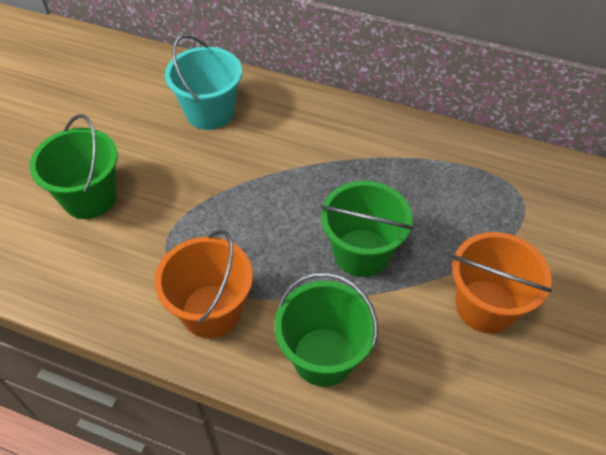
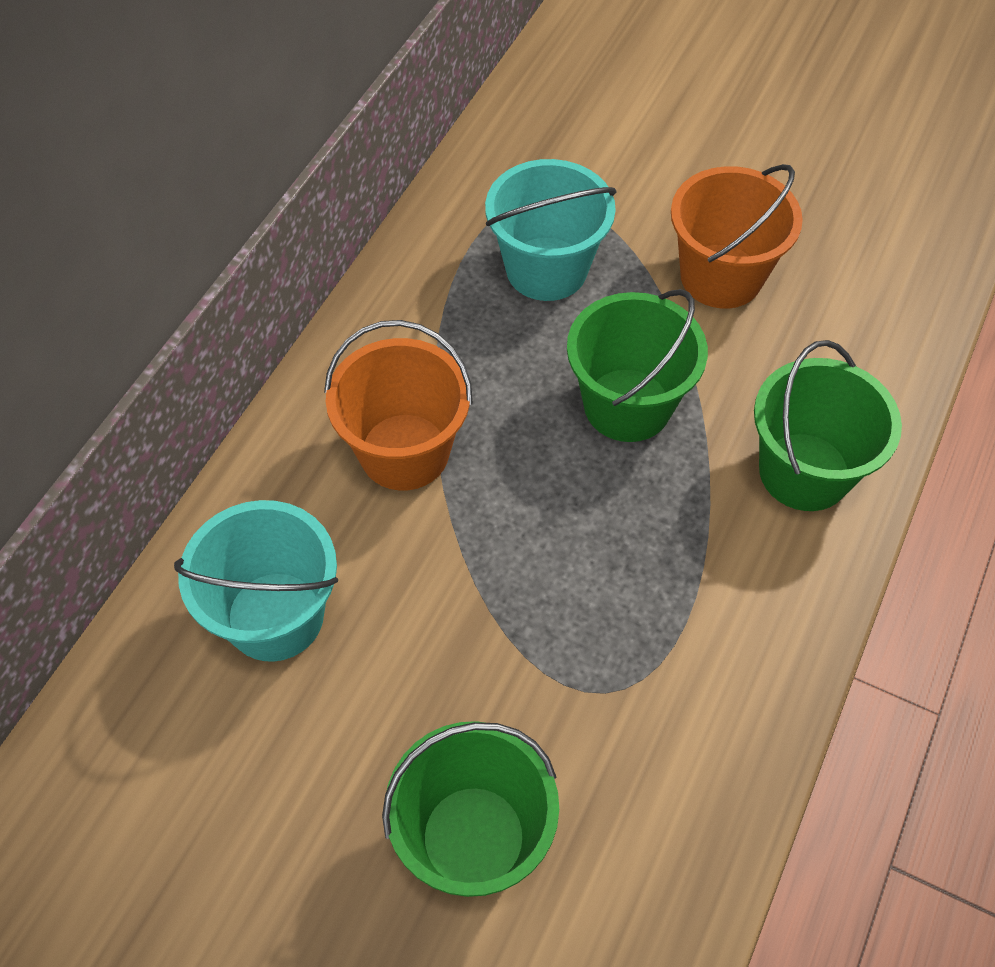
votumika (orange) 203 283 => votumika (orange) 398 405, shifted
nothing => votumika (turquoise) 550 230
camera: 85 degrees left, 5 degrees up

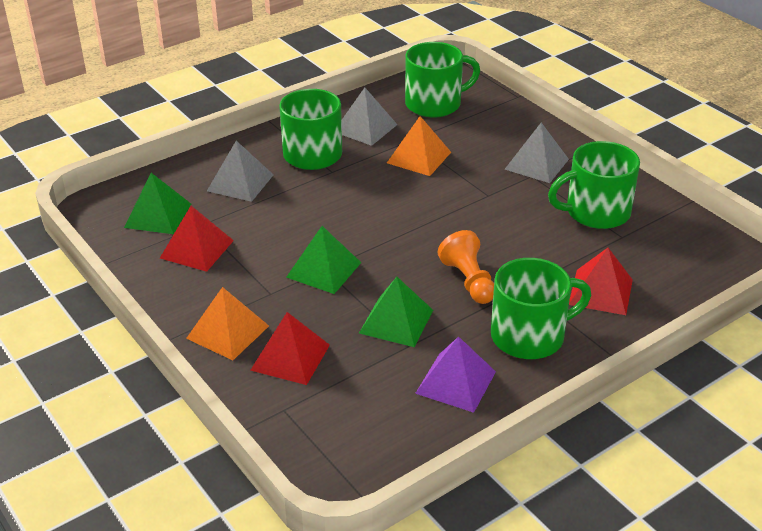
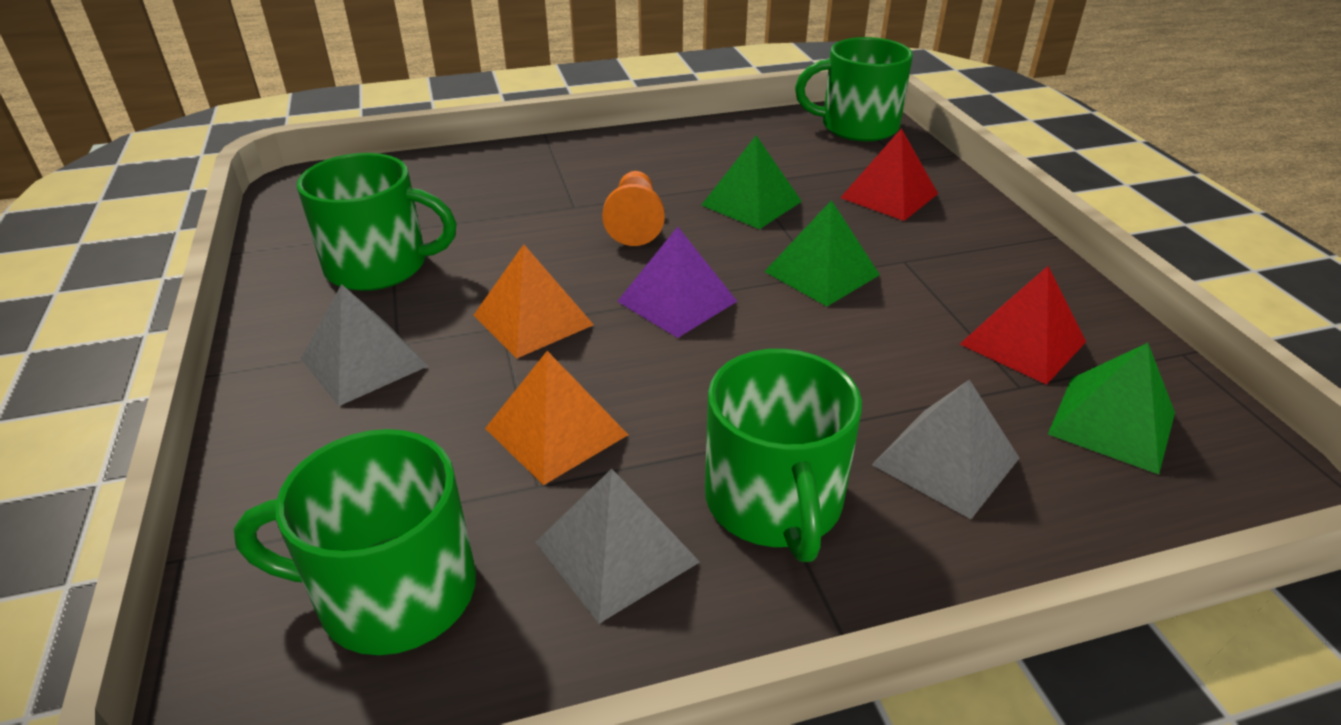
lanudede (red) 601 281 => nothing
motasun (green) 541 308 => motasun (green) 854 89, shifted
lanudede (orange) 227 323 => lanudede (orange) 533 301, shifted
lanudede (purple) 455 375 => lanudede (purple) 677 282, shifted
camera: 160 degrees left, 0 degrees up

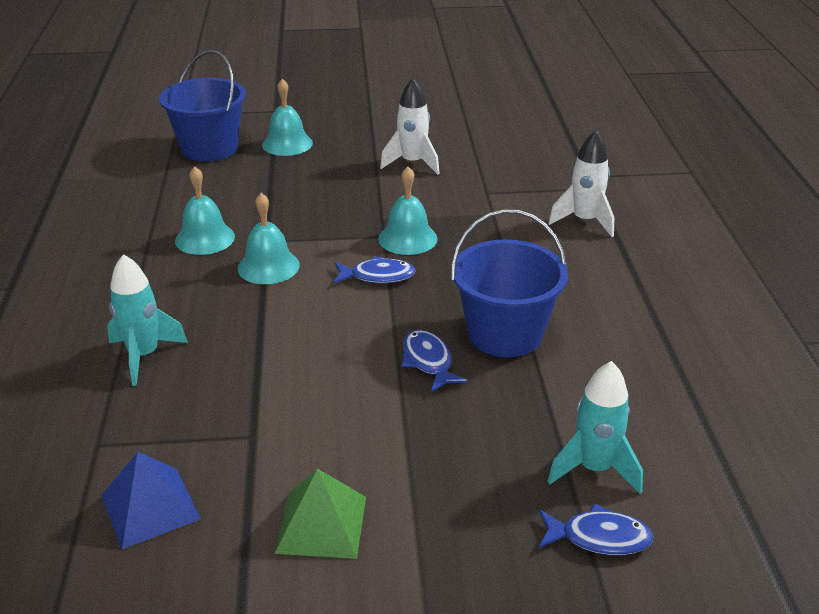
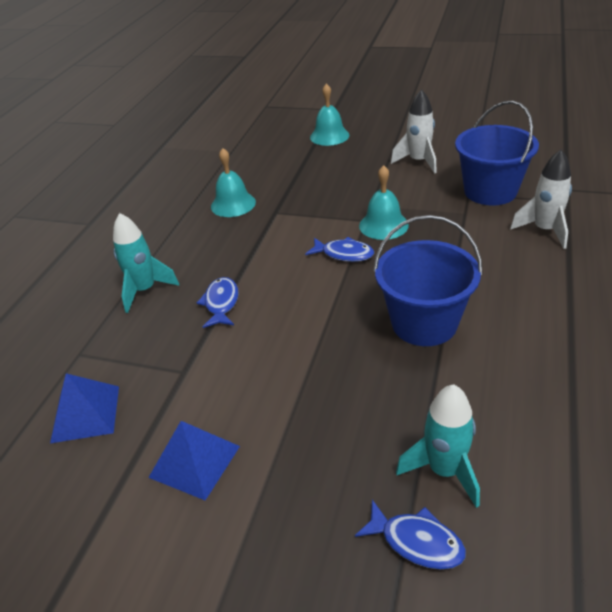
votumika (blue) 202 106 => votumika (blue) 497 152, shifted
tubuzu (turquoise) 269 238 => nothing
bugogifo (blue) 434 361 => bugogifo (blue) 217 302, shifted
lanudede (green) 320 514 => lanudede (blue) 194 460
camera: 25 degrees right, 5 degrees up

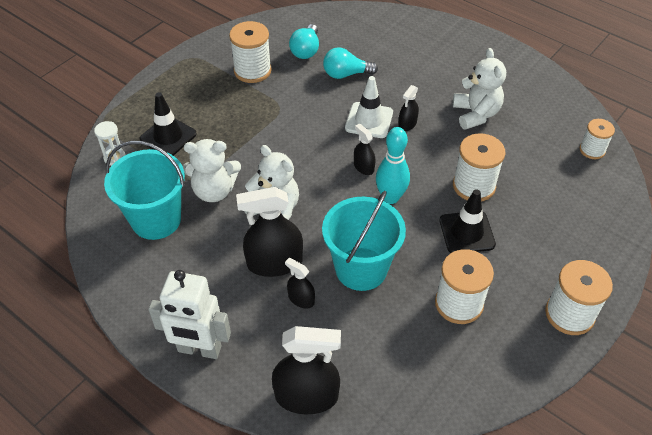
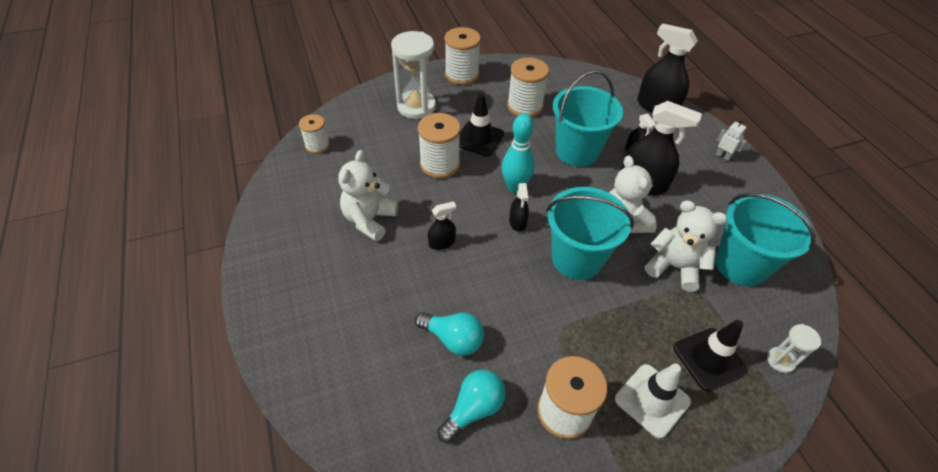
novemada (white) 369 107 => novemada (white) 653 401, shifted
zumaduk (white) 189 314 => zumaduk (white) 731 140, x0.45
nothing => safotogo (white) 413 75
nothing => votumika (turquoise) 590 233
camera: 150 degrees left, 0 degrees up

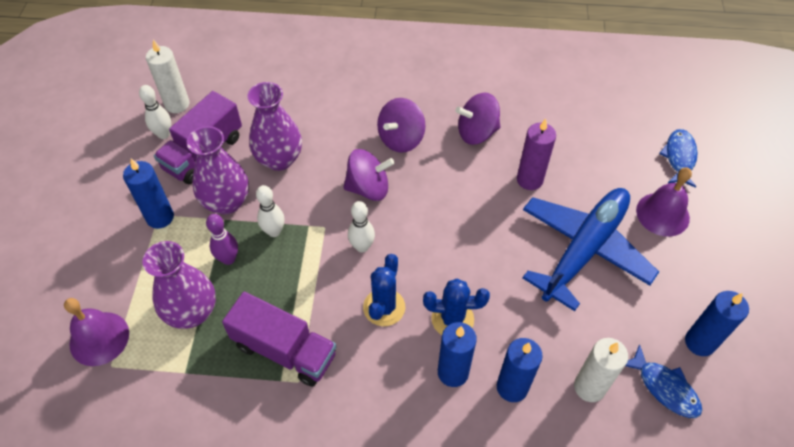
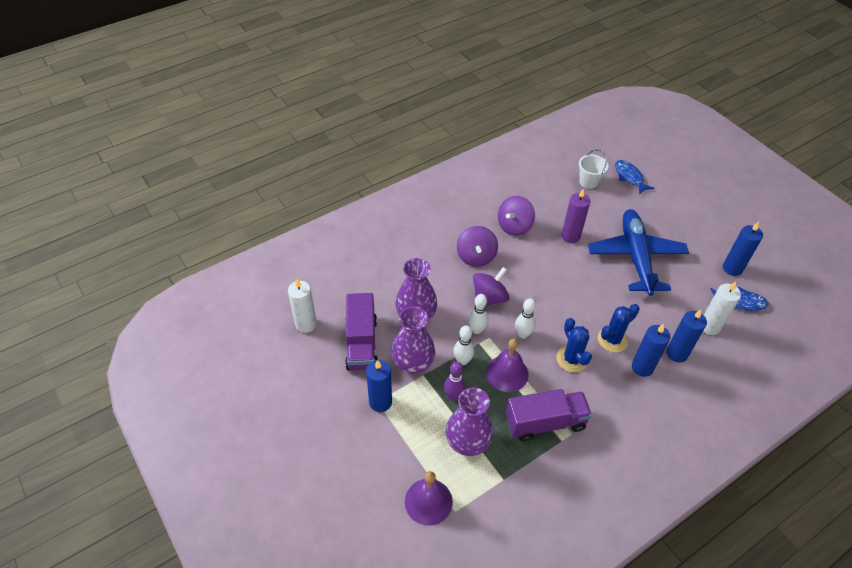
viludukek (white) 155 112 => viludukek (white) 478 314, shifted
tubuzu (purple) 664 202 => tubuzu (purple) 507 365, shifted
nothing => votumika (white) 593 169
camera: 40 degrees left, 5 degrees down

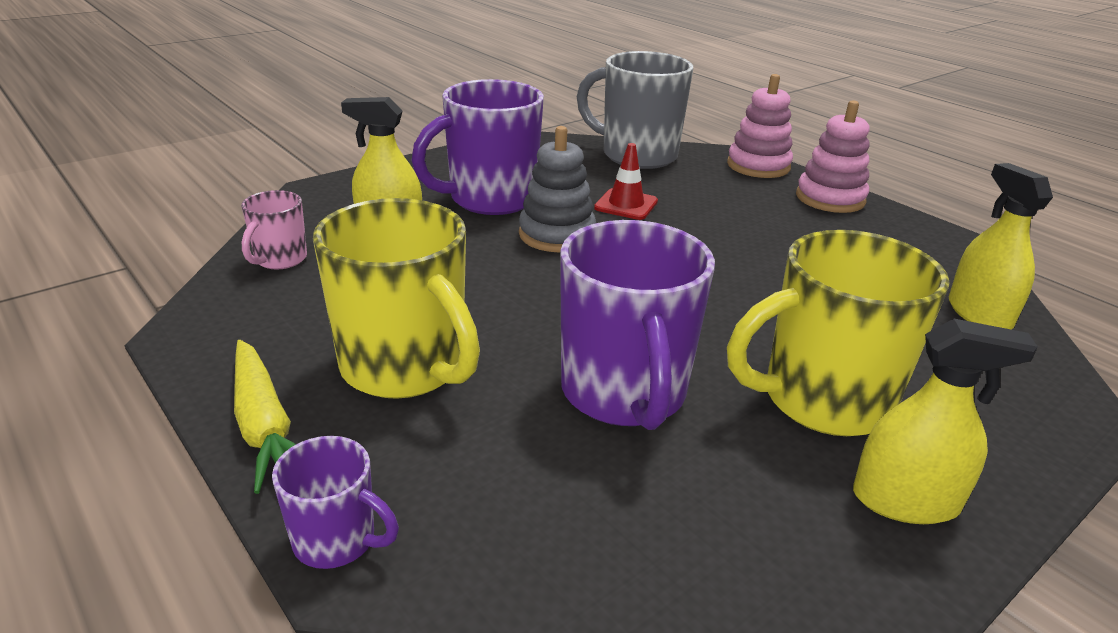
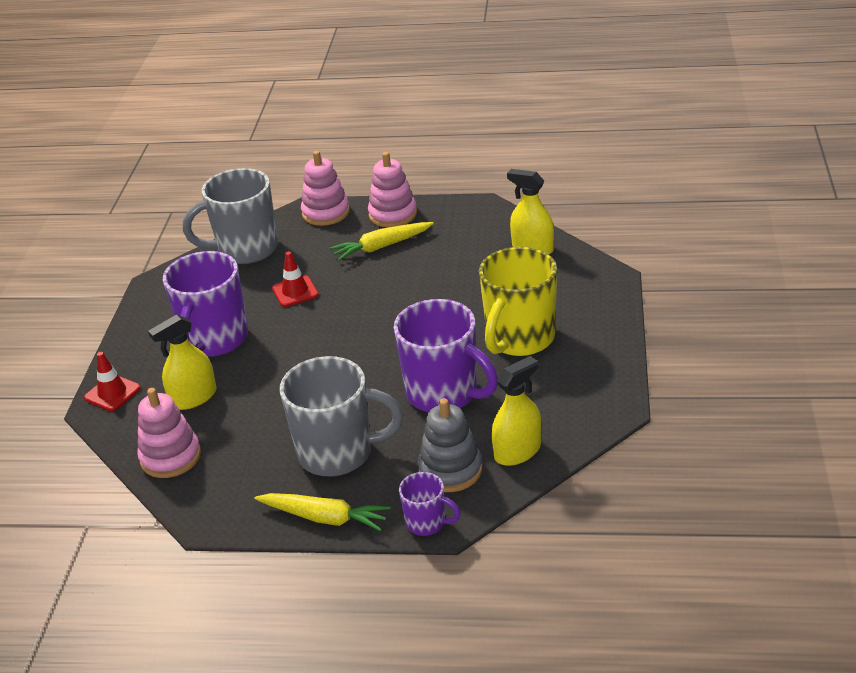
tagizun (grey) 557 189 => tagizun (grey) 450 445, shifted
motasun (pink) 274 229 => tagizun (pink) 169 433
motasun (yellow) 396 298 => motasun (grey) 341 416
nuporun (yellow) 945 421 => nuporun (yellow) 516 411, shifted
motasun (purple) 335 502 => motasun (purple) 430 504, 45 degrees clockwise
nothing => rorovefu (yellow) 382 241
nothing => novemada (red) 112 381
camera: 40 degrees left, 5 degrees up

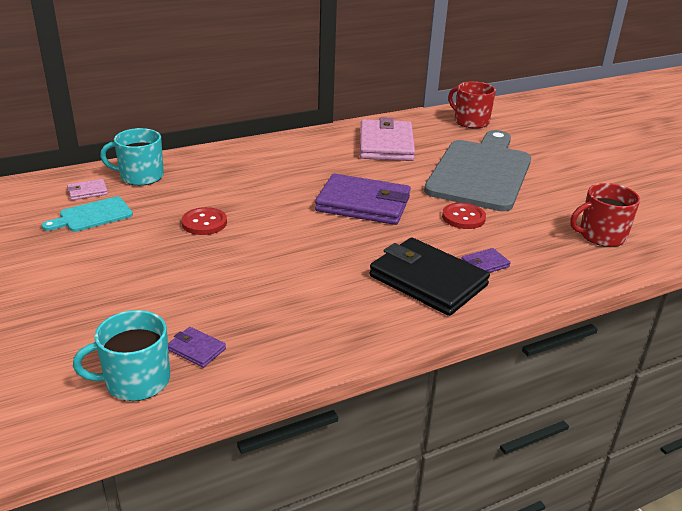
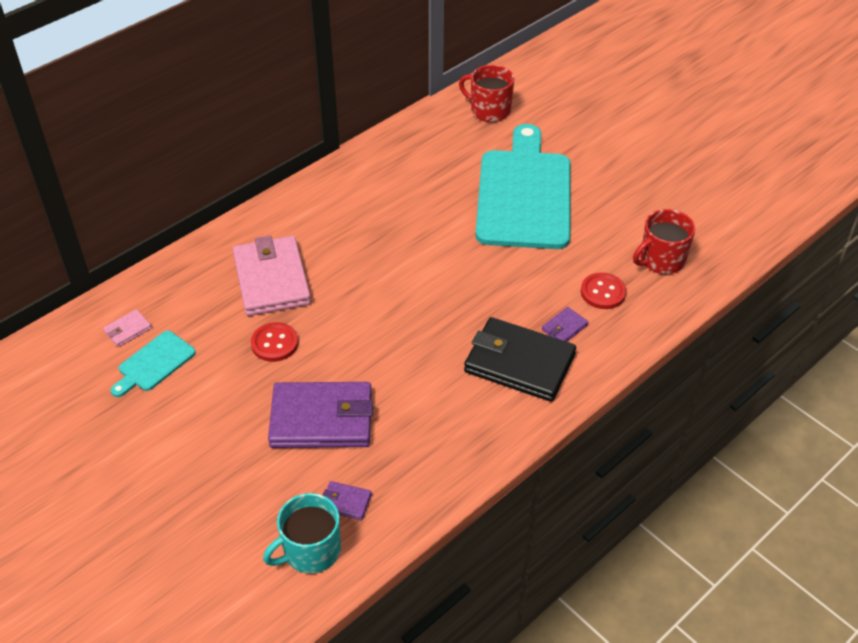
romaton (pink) 387 139 => romaton (pink) 272 276, shifted
motasun (turquoise) 132 157 => nothing
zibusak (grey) 477 170 => zibusak (turquoise) 523 186
romaton (purple) 363 199 => romaton (purple) 320 415, shifted
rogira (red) 464 216 => rogira (red) 604 291, shifted
camera: 15 degrees left, 15 degrees up

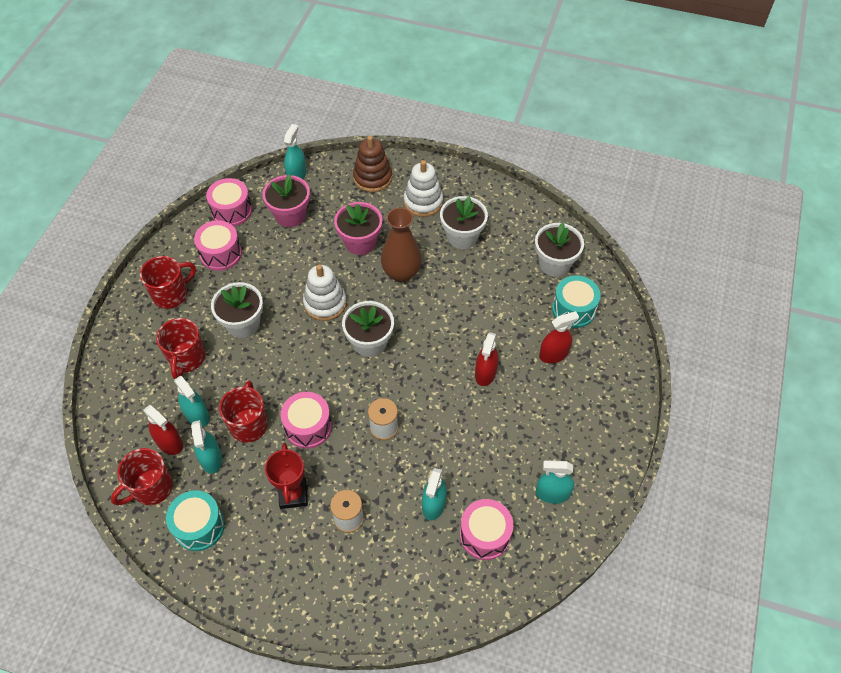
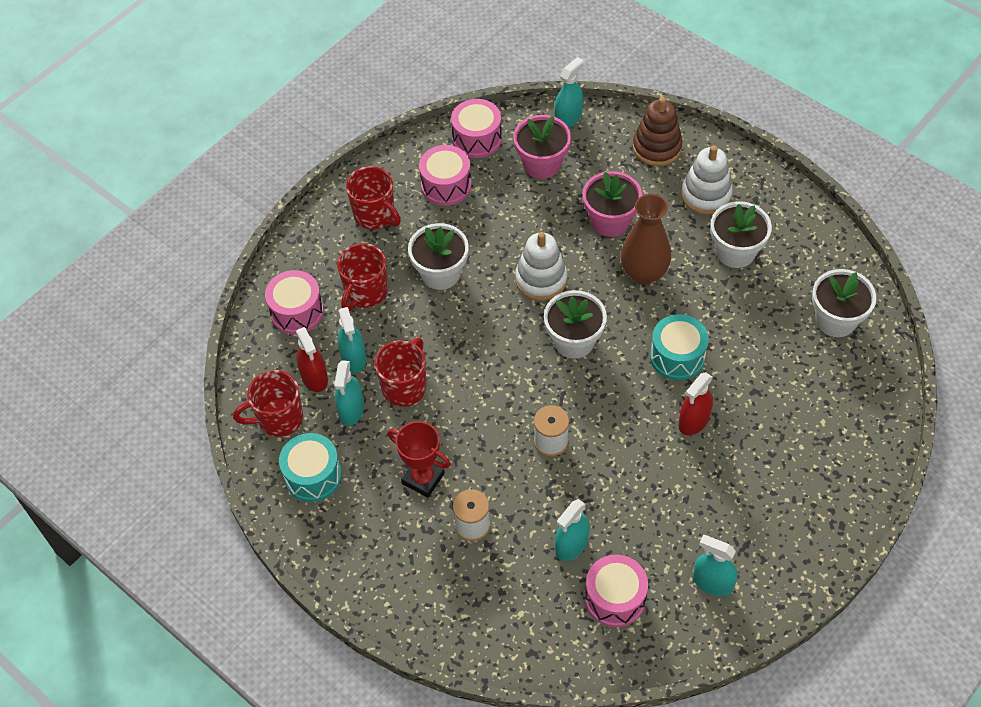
motasun (red) 168 282 => motasun (red) 373 197, 60 degrees clockwise
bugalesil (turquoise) 576 301 => bugalesil (turquoise) 679 347, shifted
nuporun (red) 559 337 => nothing
bugalesil (pink) 306 420 => bugalesil (pink) 294 302, shifted
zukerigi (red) 286 476 => zukerigi (red) 419 459, 75 degrees counterclockwise
camera: 25 degrees right, 0 degrees up

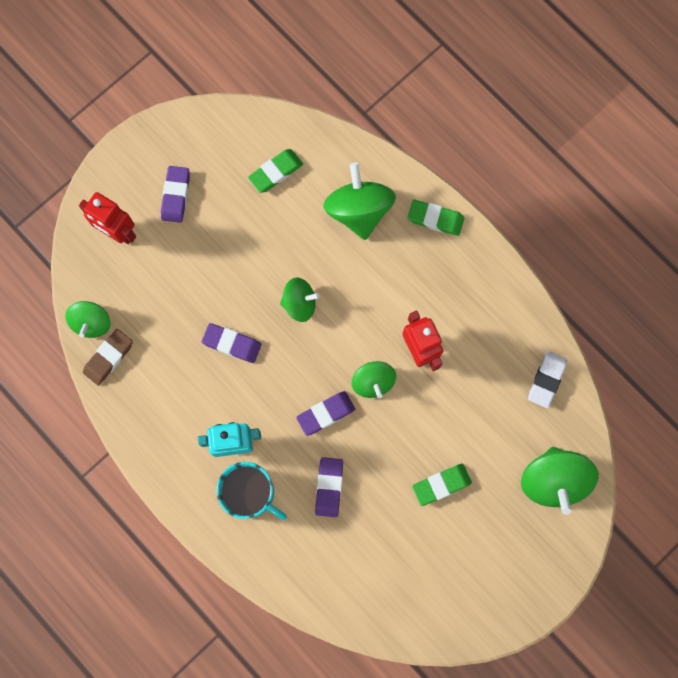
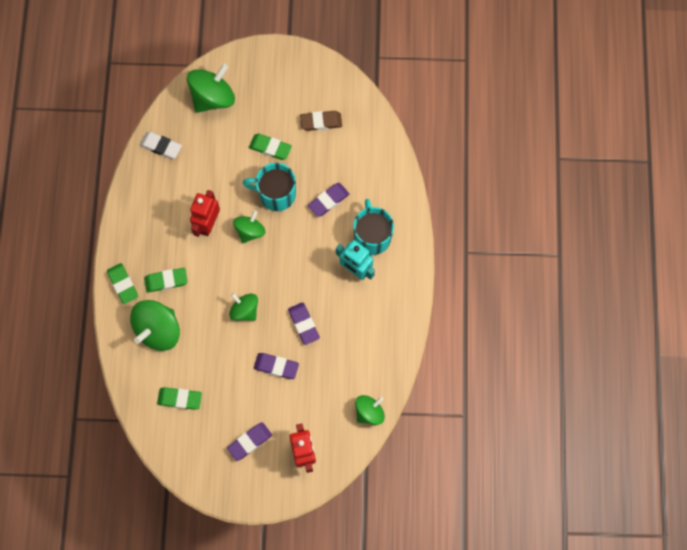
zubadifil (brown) 108 357 => zubadifil (brown) 321 121, shifted
zubadifil (white) 547 379 => zubadifil (white) 161 145, 45 degrees clockwise
zubadifil (purple) 325 413 => zubadifil (purple) 276 366, shifted
nothing => motasun (turquoise) 269 187
nothing => zubadifil (green) 166 280
camera: 135 degrees left, 5 degrees down

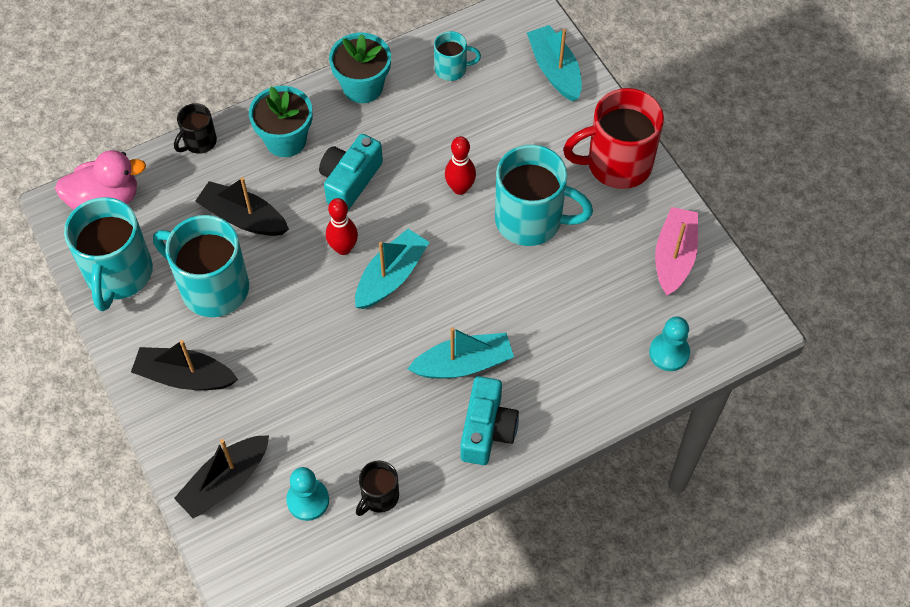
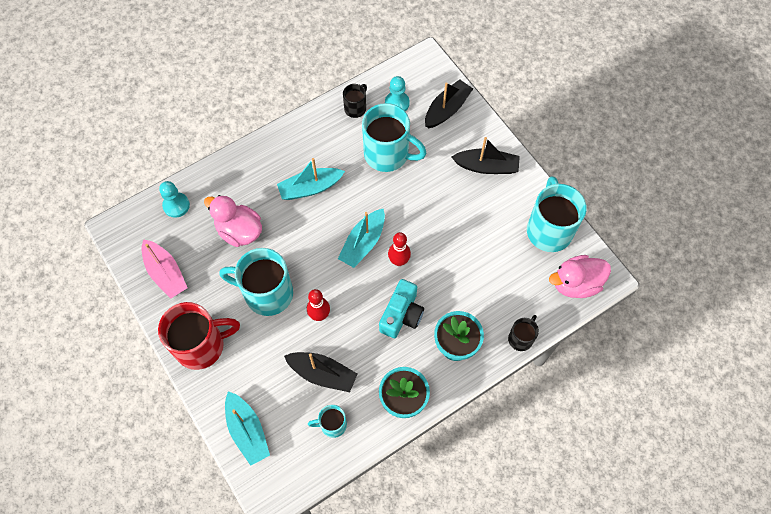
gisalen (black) 242 206 => gisalen (black) 320 372, shifted
gisalen (pink) 676 251 => gisalen (pink) 164 269, 45 degrees counterclockwise
motasun (turquoise) 201 266 => motasun (turquoise) 394 137, shifted
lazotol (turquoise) 489 420 => nothing
nothing => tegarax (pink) 233 221
camera: 175 degrees right, 5 degrees up

